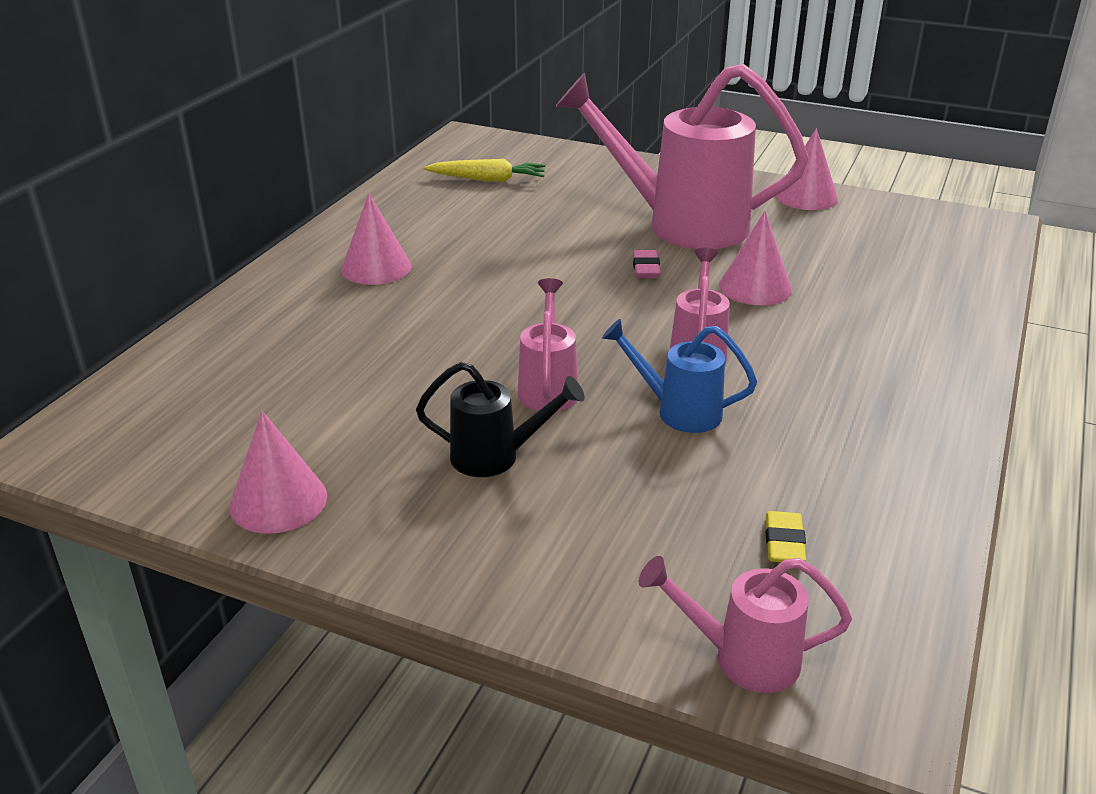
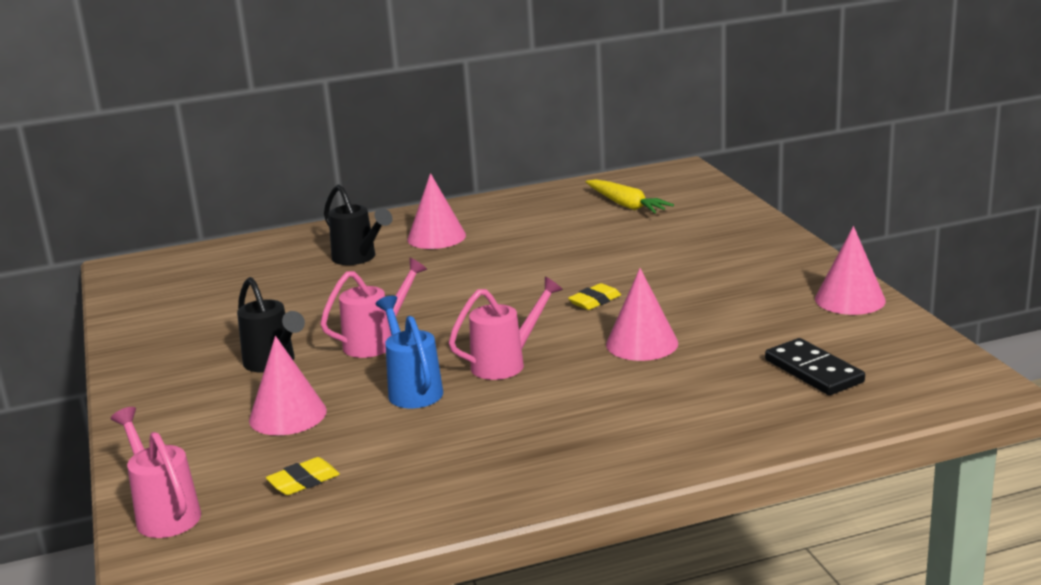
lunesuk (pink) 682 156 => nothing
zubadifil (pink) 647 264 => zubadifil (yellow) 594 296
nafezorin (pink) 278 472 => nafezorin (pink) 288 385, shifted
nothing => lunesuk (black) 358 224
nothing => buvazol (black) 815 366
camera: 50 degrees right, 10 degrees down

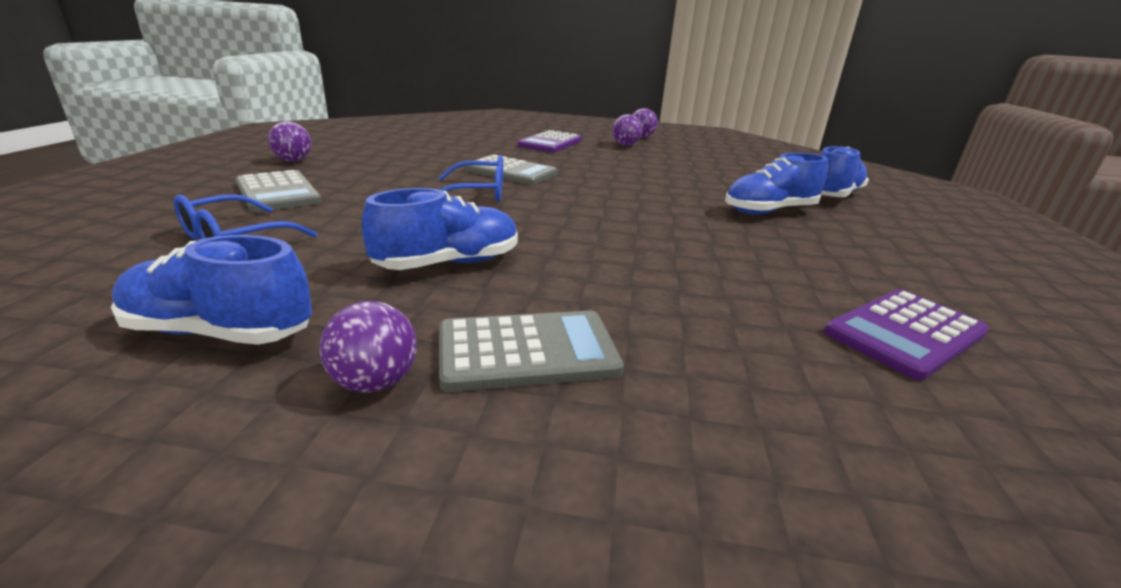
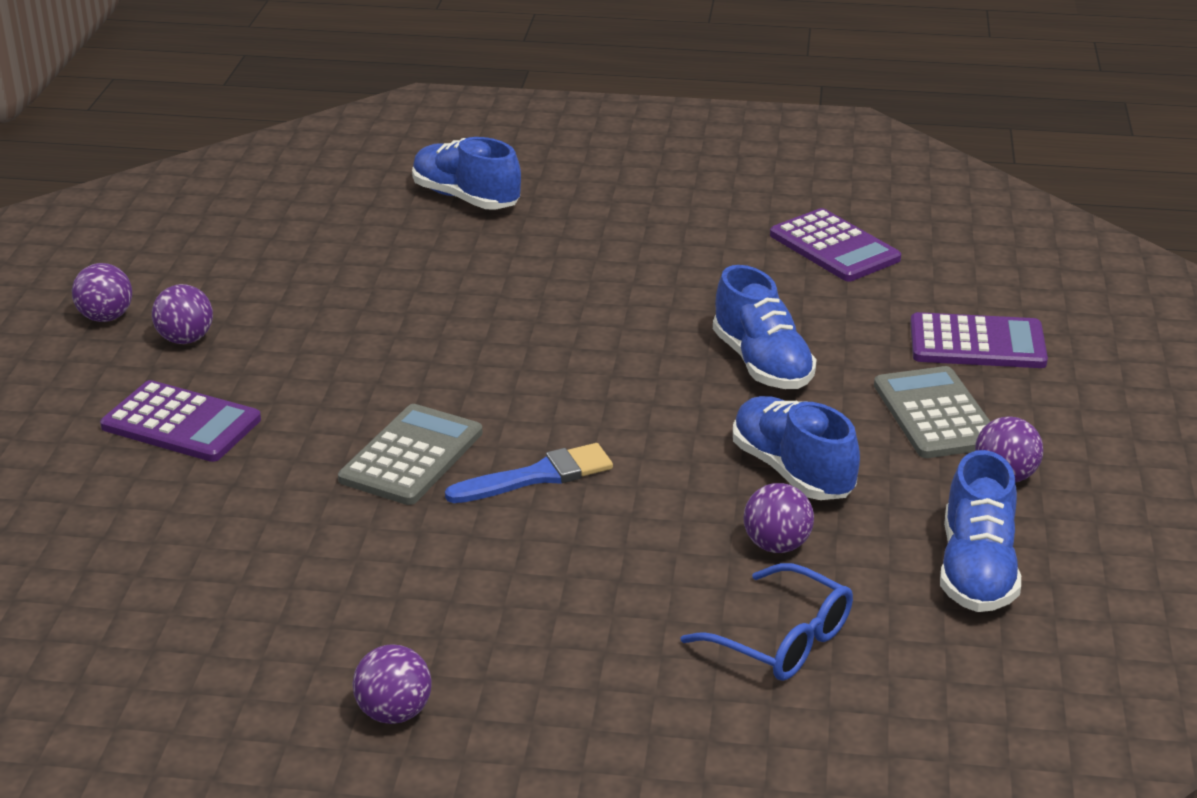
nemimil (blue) 776 184 => nemimil (blue) 765 327, shifted
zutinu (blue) 470 178 => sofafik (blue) 529 473
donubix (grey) 279 191 => nothing
nothing => donubix (purple) 979 340
nothing => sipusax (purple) 779 518
camera: 90 degrees left, 5 degrees up

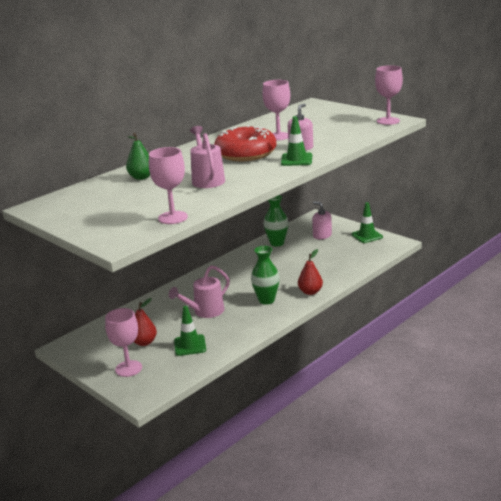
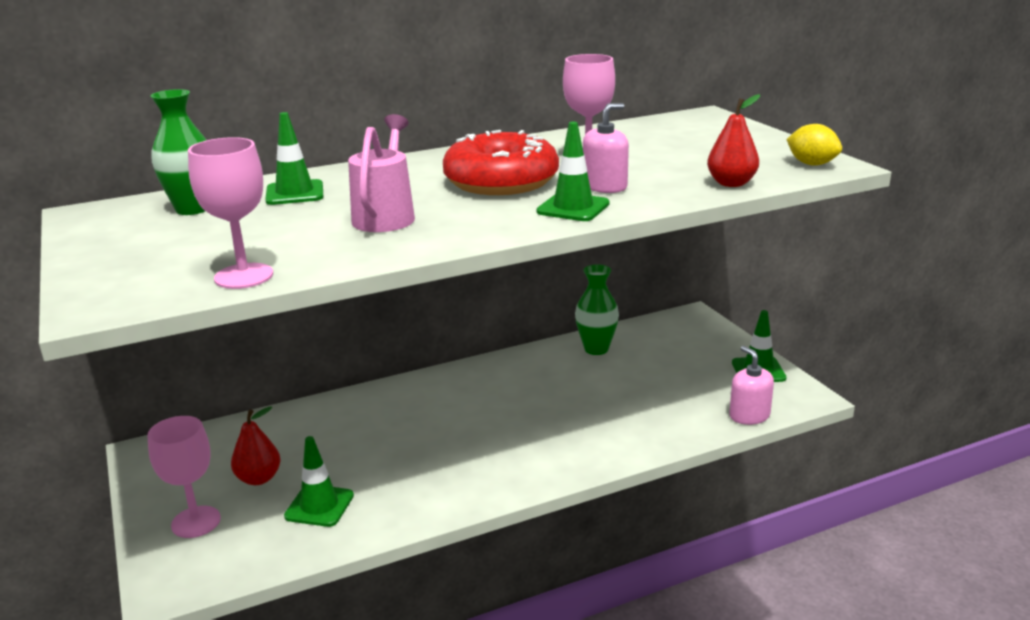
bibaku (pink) 389 95 => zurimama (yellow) 814 145
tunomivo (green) 138 156 => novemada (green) 294 158
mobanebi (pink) 322 220 => mobanebi (pink) 751 385, shifted
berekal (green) 265 275 => berekal (green) 178 152, shifted
tunomivo (red) 310 272 => tunomivo (red) 733 140, shifted
lunesuk (pink) 199 291 => nothing
camera: 20 degrees right, 0 degrees up

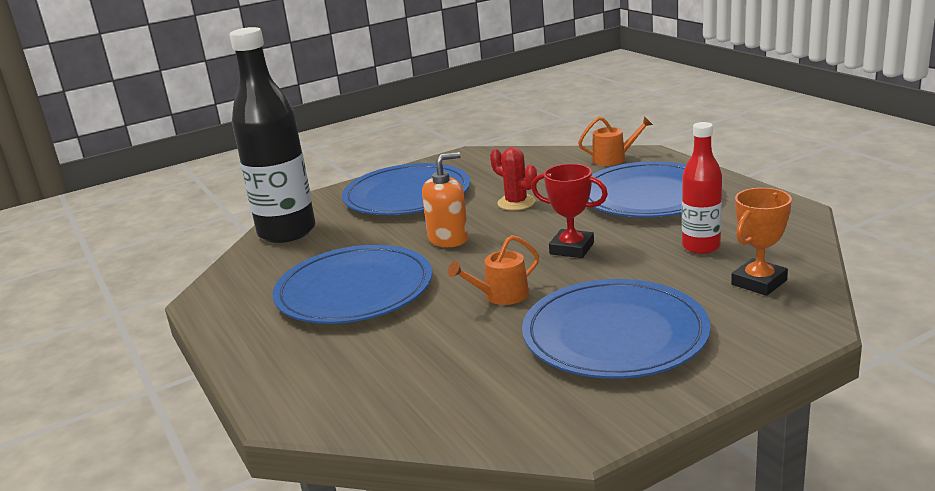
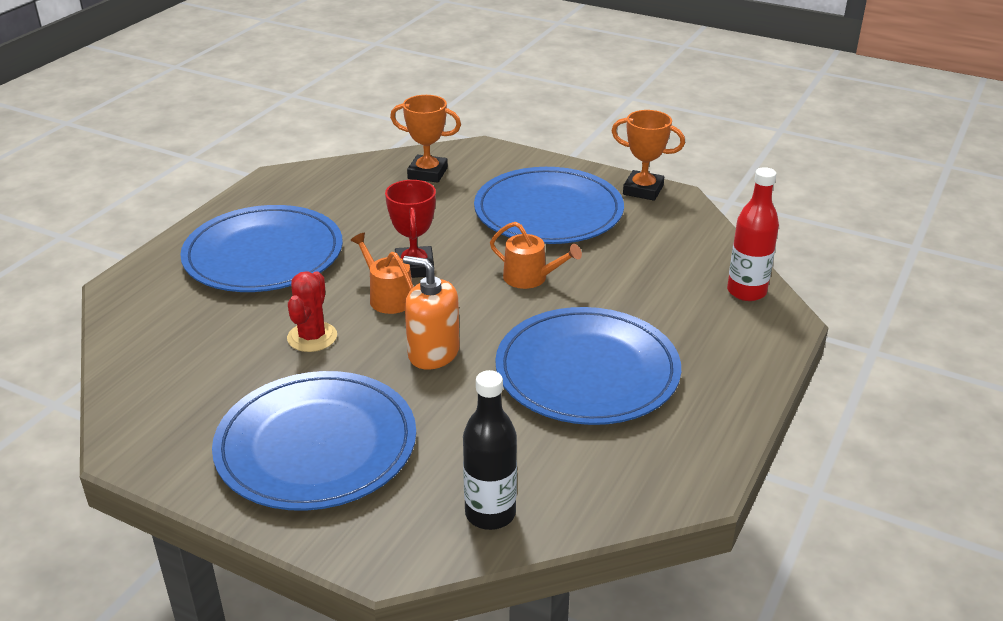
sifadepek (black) 273 135 => sifadepek (black) 490 450, x0.55
lunesuk (orange) 615 141 => lunesuk (orange) 381 273, shifted
sifadepek (red) 702 188 => sifadepek (red) 753 234, shifted
nothing => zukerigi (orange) 648 155
camera: 125 degrees left, 10 degrees up

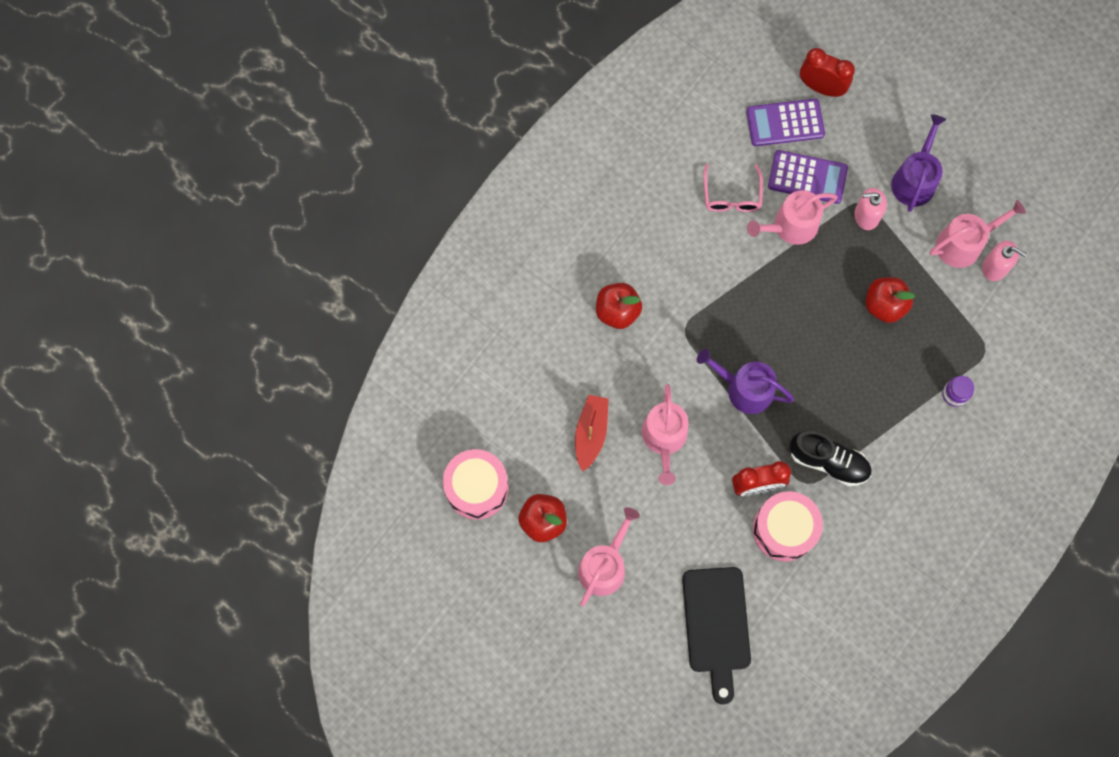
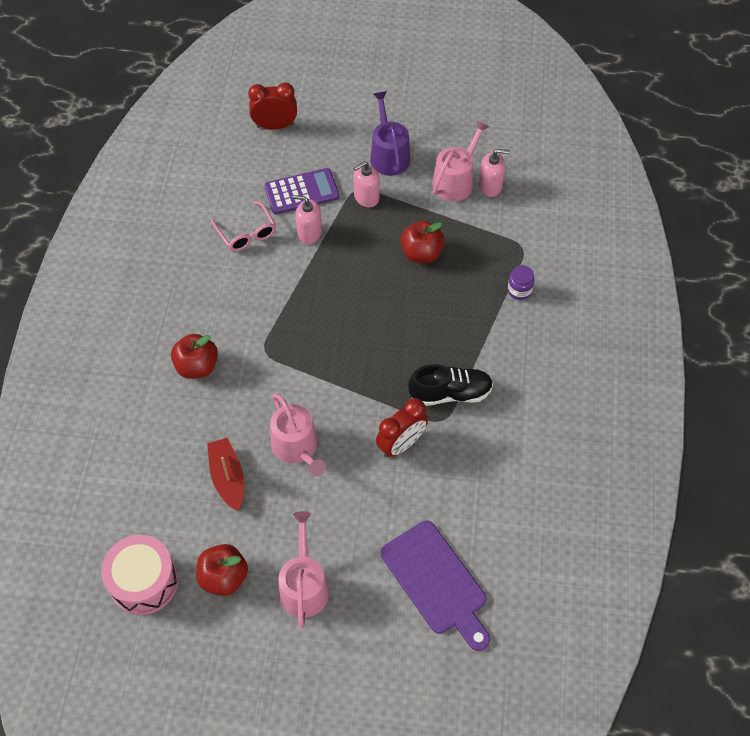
donubix (purple) 785 122 => nothing
lunesuk (pink) 792 217 => mobanebi (pink) 307 219
lunesuk (purple) 745 381 => nothing
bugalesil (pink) 788 526 => nothing
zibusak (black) 716 636 => zibusak (purple) 435 586
camera: 30 degrees left, 15 degrees down

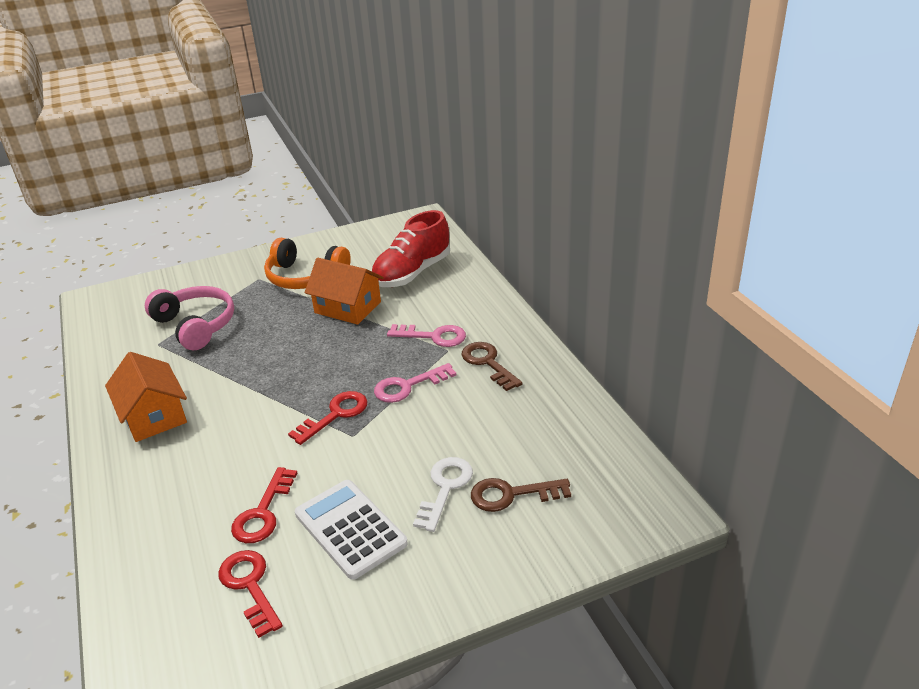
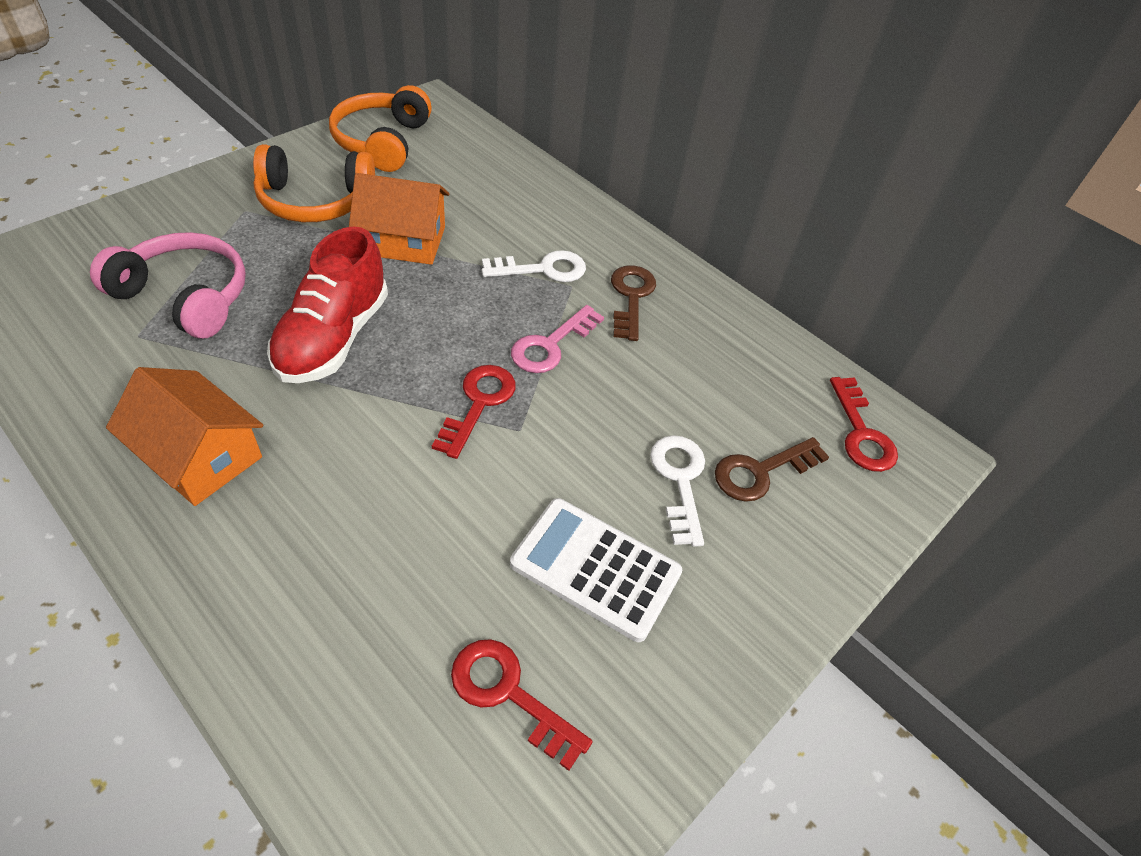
nemimil (red) 410 248 => nemimil (red) 327 304, shifted
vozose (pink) 426 335 => vozose (white) 534 266
vozose (brown) 492 366 => vozose (brown) 633 303, 60 degrees clockwise
vozose (red) 264 505 => vozose (red) 864 424, shifted
nothing => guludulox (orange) 380 128
camera: 30 degrees left, 15 degrees up

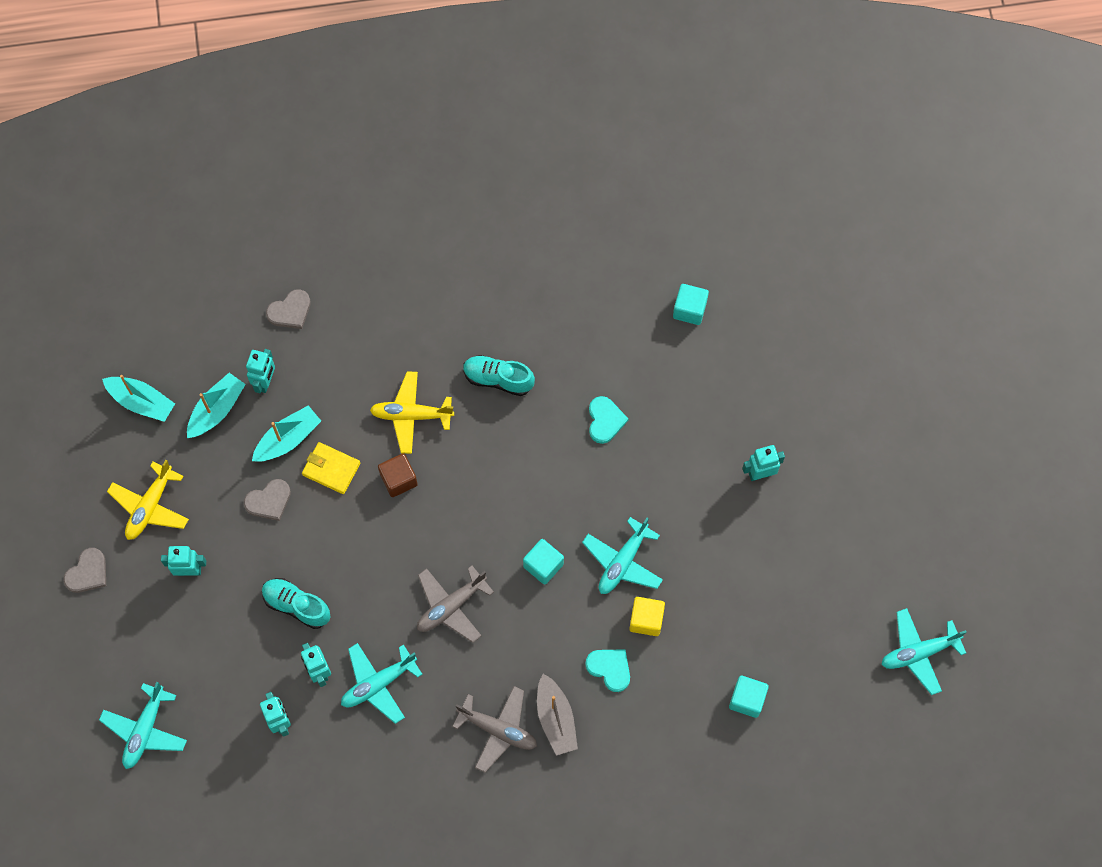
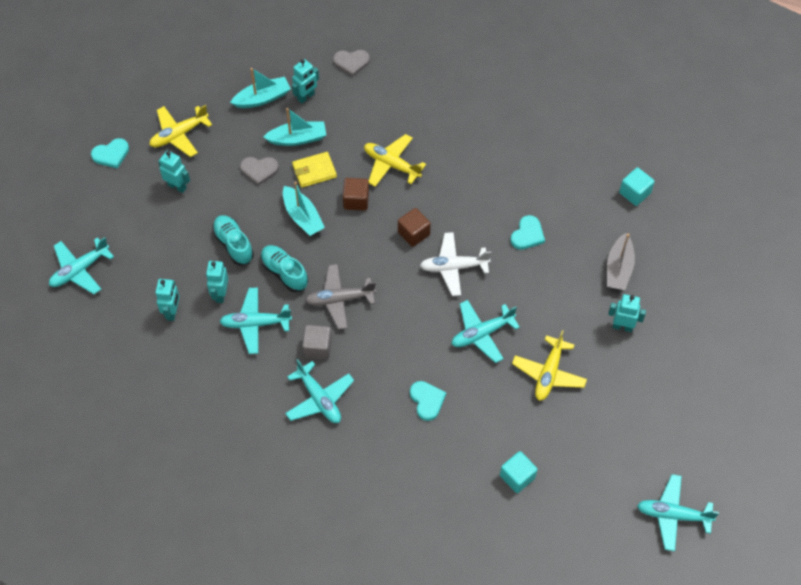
nemimil (turquoise) 499 375 => nemimil (turquoise) 284 268, shifted
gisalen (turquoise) 138 398 => gisalen (turquoise) 304 209, shifted
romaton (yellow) 331 468 => romaton (yellow) 314 170, 75 degrees counterclockwise
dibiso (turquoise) 543 562 => nothing
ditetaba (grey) 84 570 => ditetaba (turquoise) 110 153
dibiso (yellow) 647 616 => nothing
gisalen (grey) 557 715 => gisalen (grey) 621 261, shifted
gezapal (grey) 494 729 => gezapal (turquoise) 319 391
nothing => dibiso (brown) 414 227
nothing => gezapal (white) 455 264
nothing => dibiso (grey) 317 342
nothing => gezapal (yellow) 549 365
camera: 30 degrees right, 10 degrees down

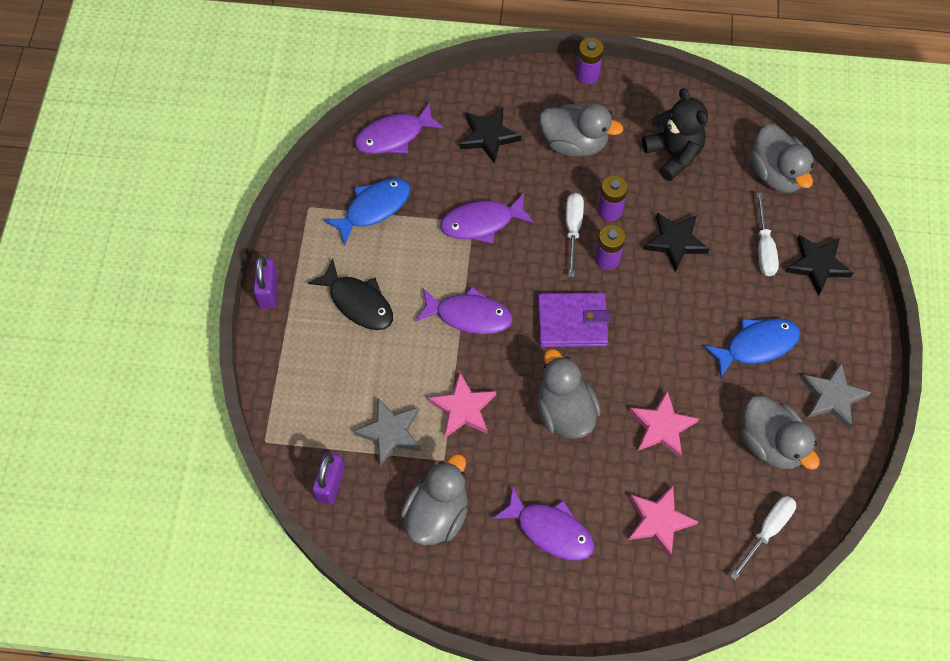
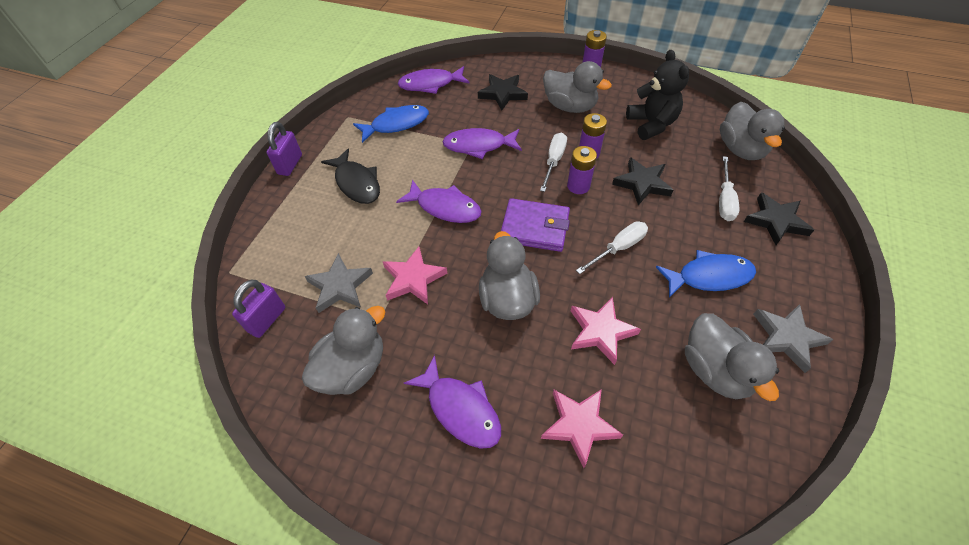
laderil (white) 763 538 => laderil (white) 612 247, shifted
camera: 15 degrees right, 10 degrees down

